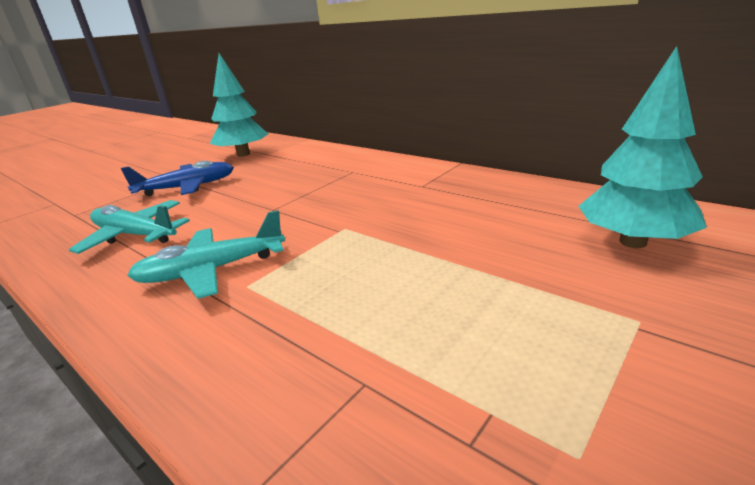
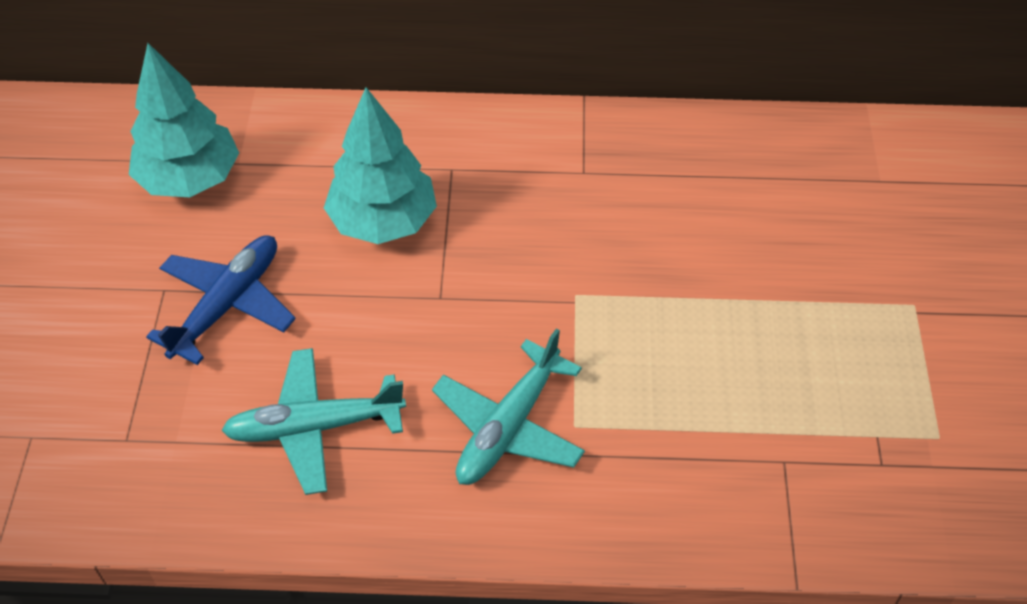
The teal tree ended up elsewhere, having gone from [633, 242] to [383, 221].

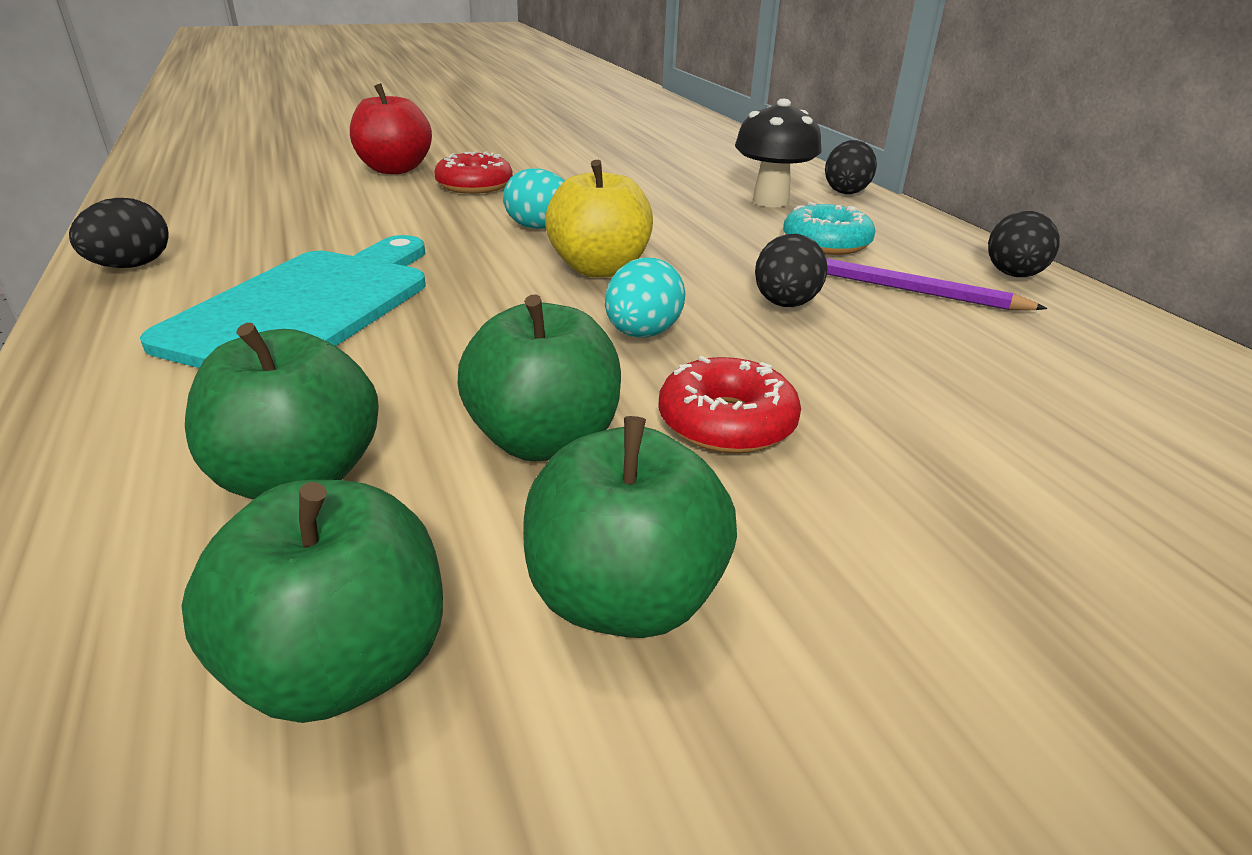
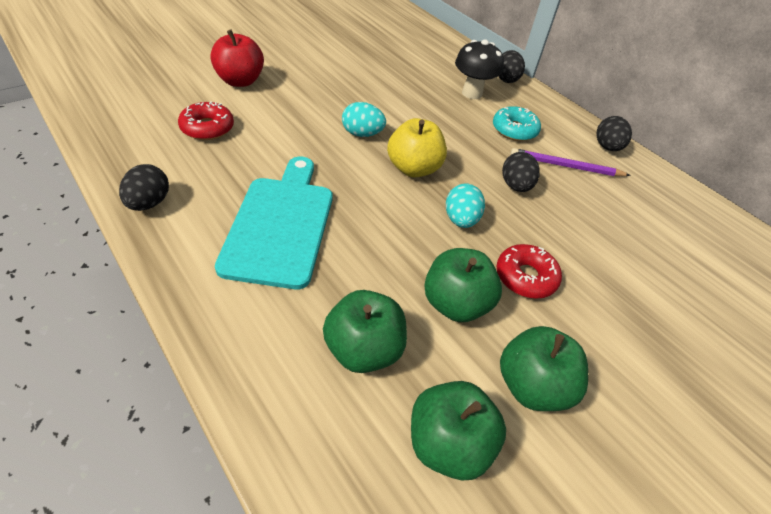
The crimson glazed donut ended up elsewhere, having gone from [474, 185] to [207, 128].

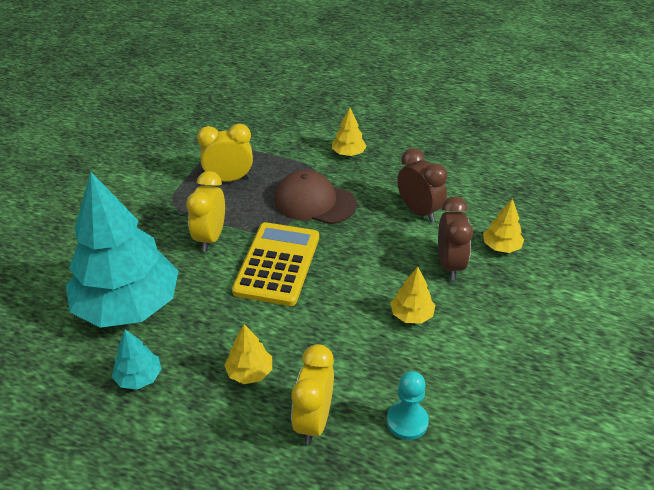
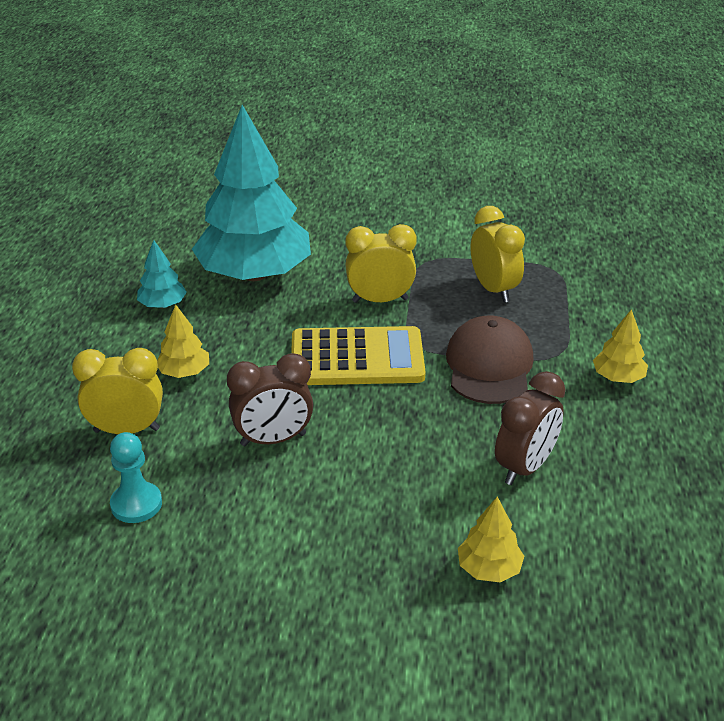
The dark brown bedside clock ended up elsewhere, having gone from [449, 265] to [273, 439].
The second view lost the bright yellow tree at [411, 315].

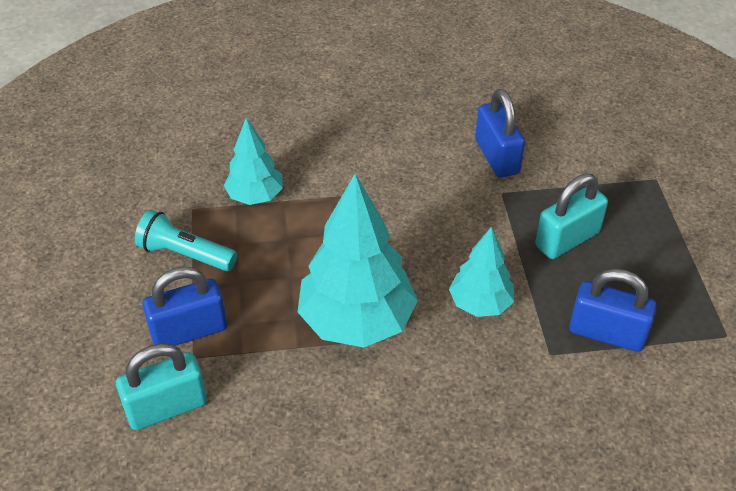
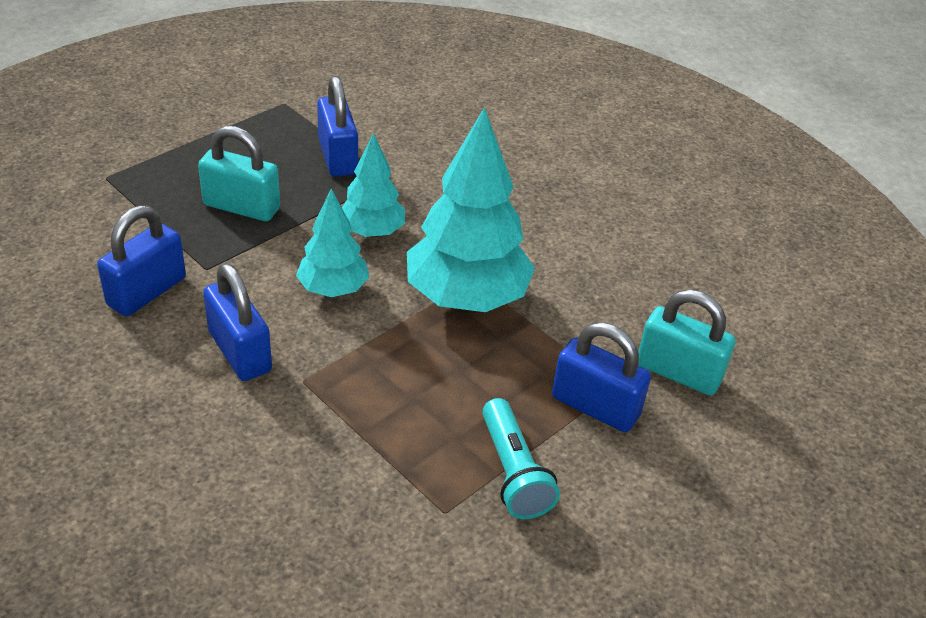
The second view gained the blue padlock at [239, 352].
The teal tree ended up elsewhere, having gone from [255, 196] to [333, 289].

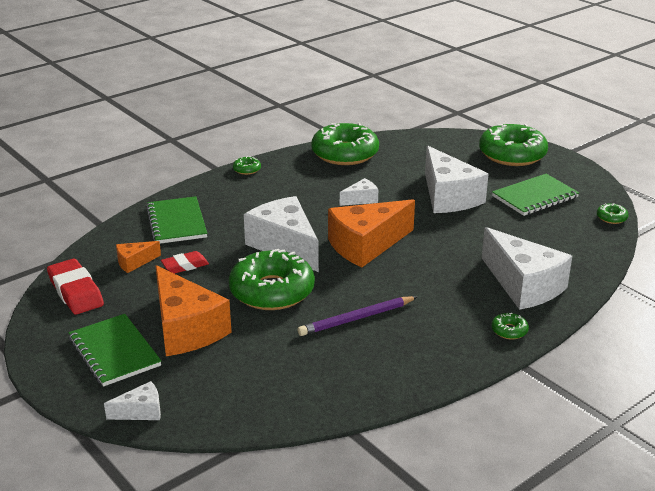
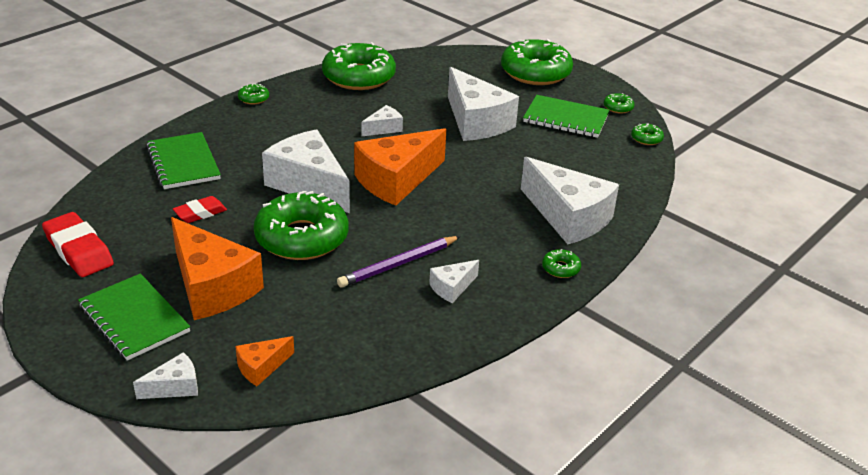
The orange cheese wedge ended up elsewhere, having gone from [134, 262] to [261, 367].
The second view gained the pure white cheese wedge at [452, 288].
The leaf-green exercise book at [535, 197] ended up facing another way, 60 degrees clockwise from before.
The second view gained the leaf-green glazed donut at [618, 107].

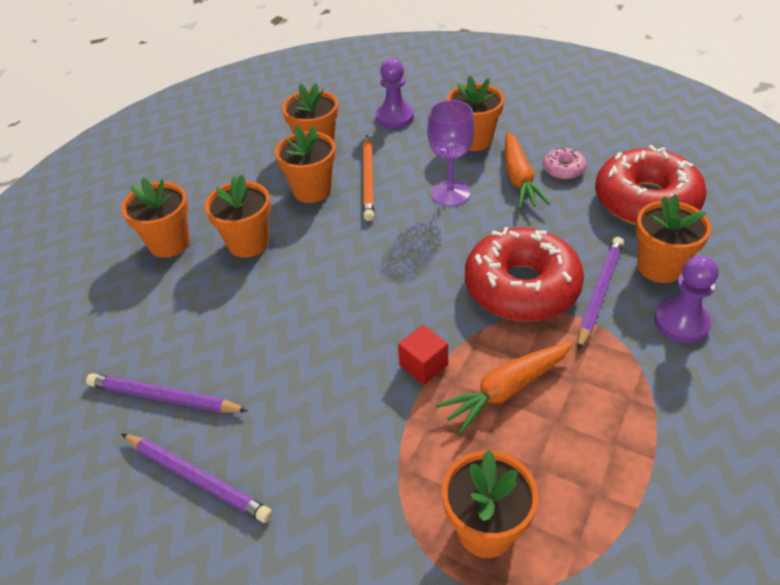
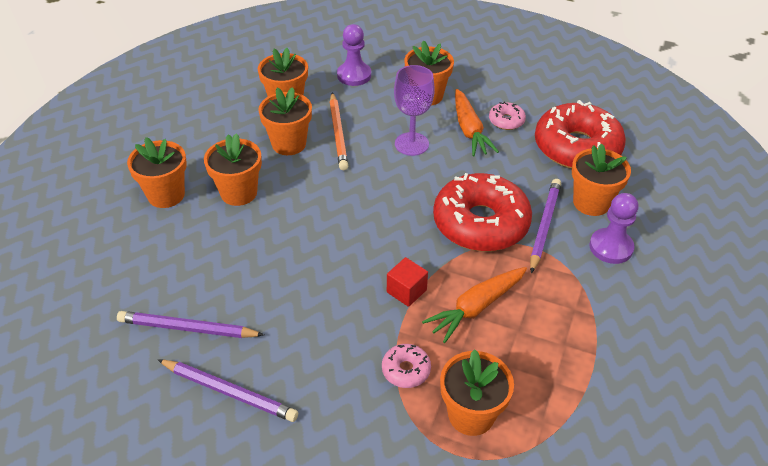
The second view gained the rose-pink glazed donut at [406, 370].

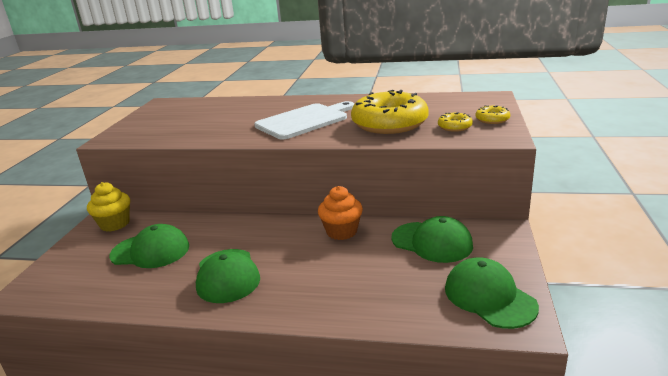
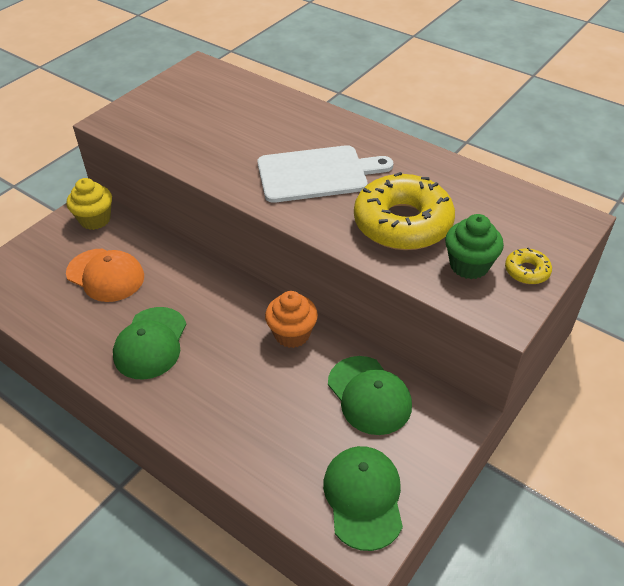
What was the leaf-green peaked cap at [150, 251] turned into the orange peaked cap at [105, 275].
Where the bright yellow glazed donut stood at [454, 127], the leaf-green muffin came to stand at [469, 265].

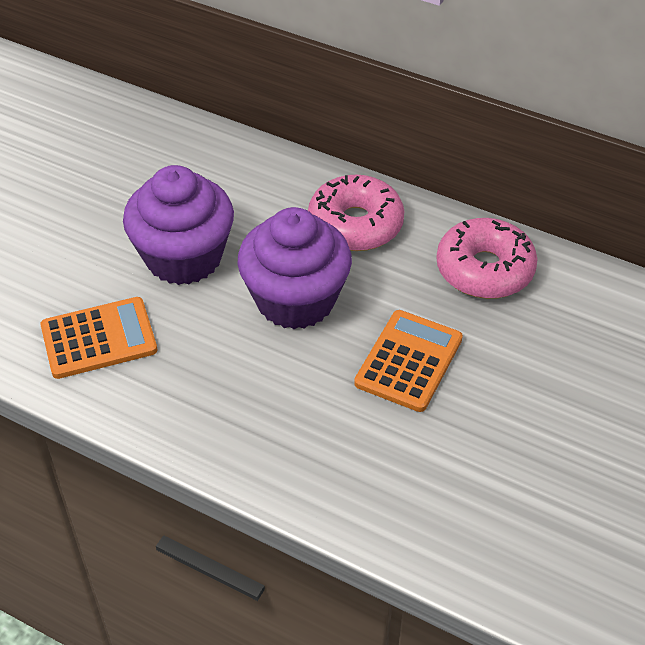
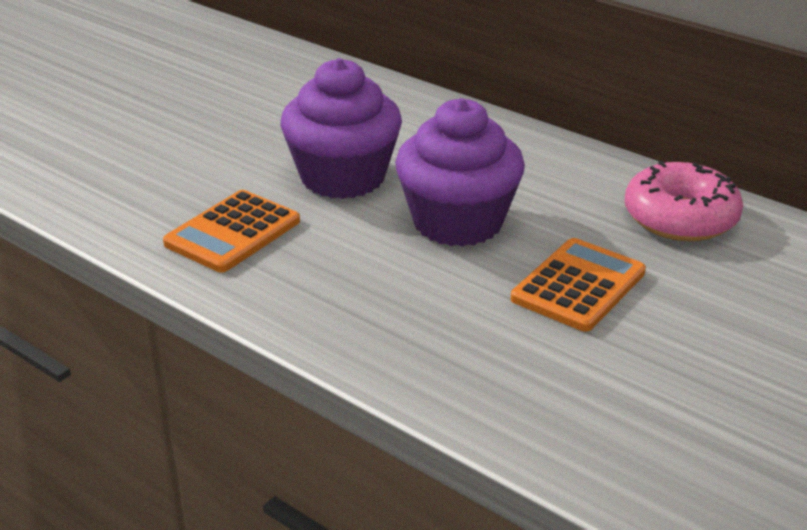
The orange pocket calculator at [99, 339] ended up facing another way, 135 degrees clockwise from before.
The second view lost the rose-pink glazed donut at [355, 224].

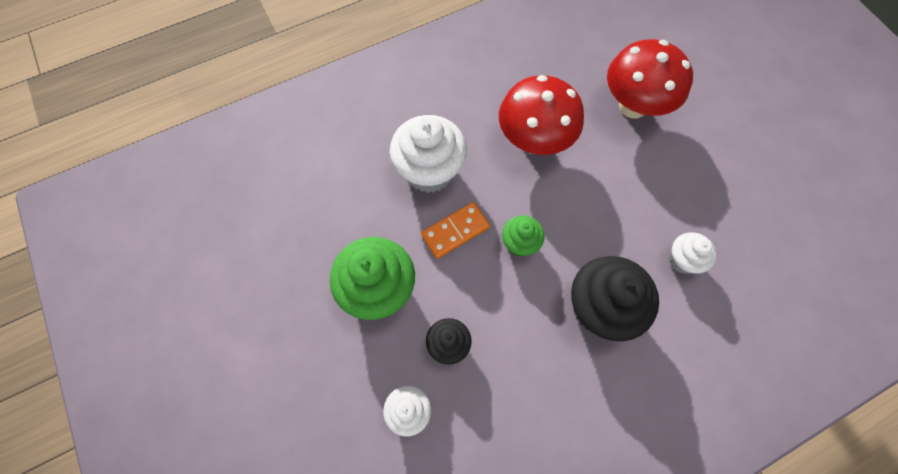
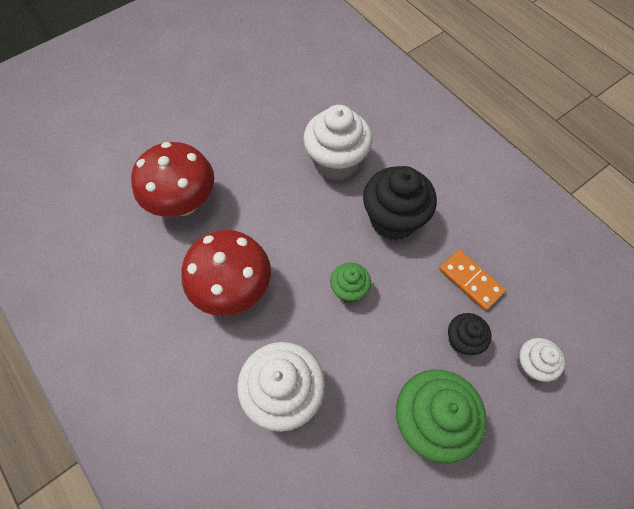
The size of the pure white muffin at [682, 260] changed by a factor of 1.86.
The orange domino tile ended up elsewhere, having gone from [455, 231] to [470, 281].

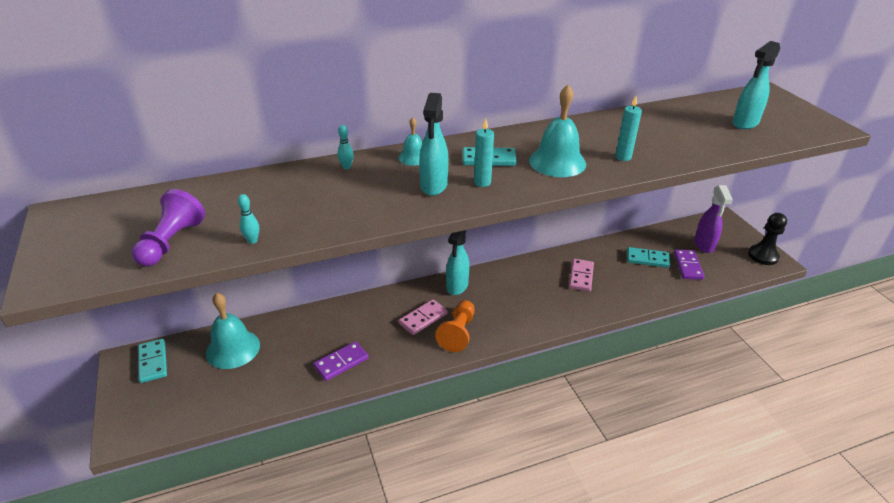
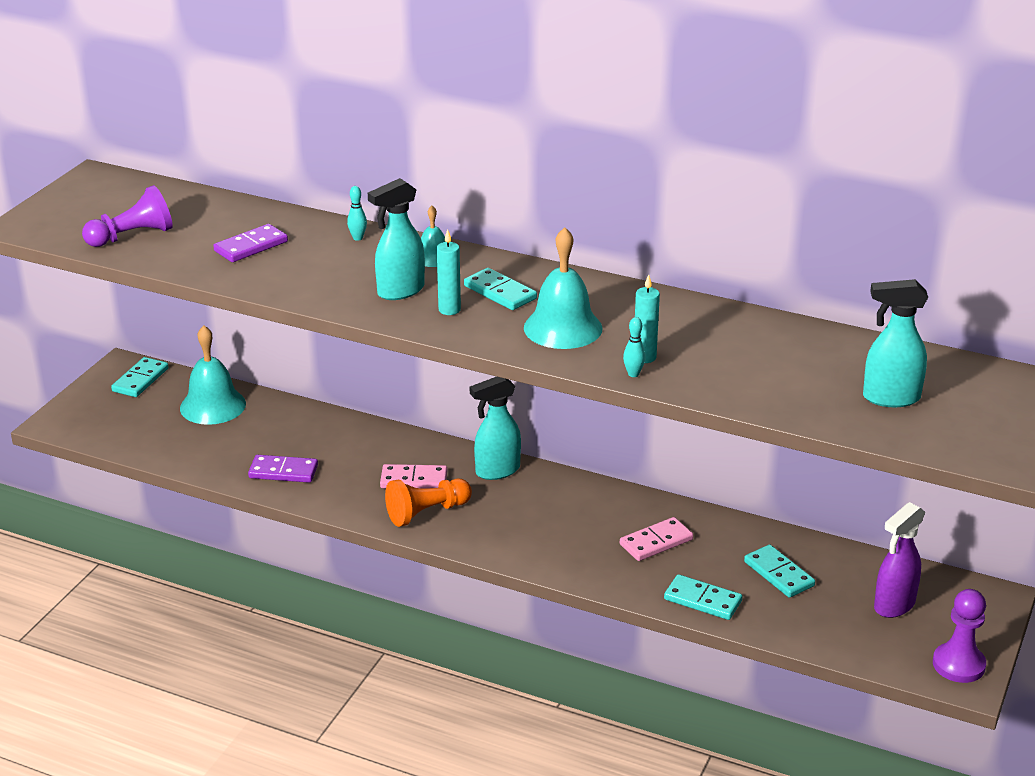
The royal purple domino tile ended up elsewhere, having gone from [688, 266] to [251, 246].
The teal skittle ended up elsewhere, having gone from [252, 241] to [633, 374].
The second view gained the teal domino tile at [702, 600].
What was the ebony pawn at [763, 256] turned into the royal purple pawn at [958, 665].

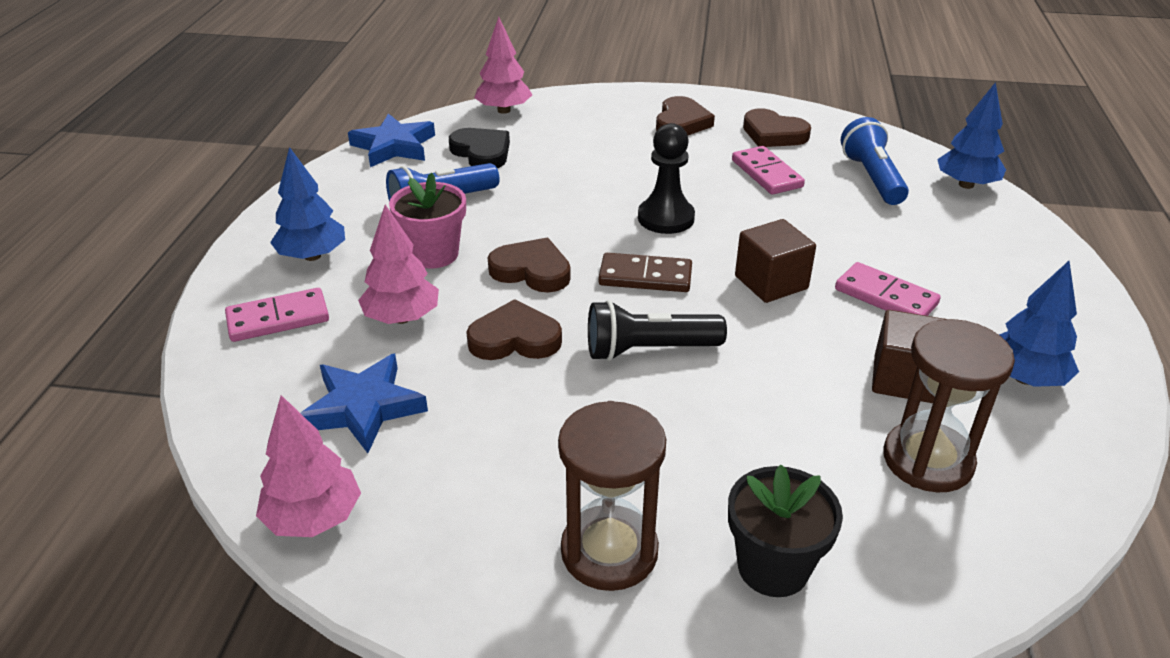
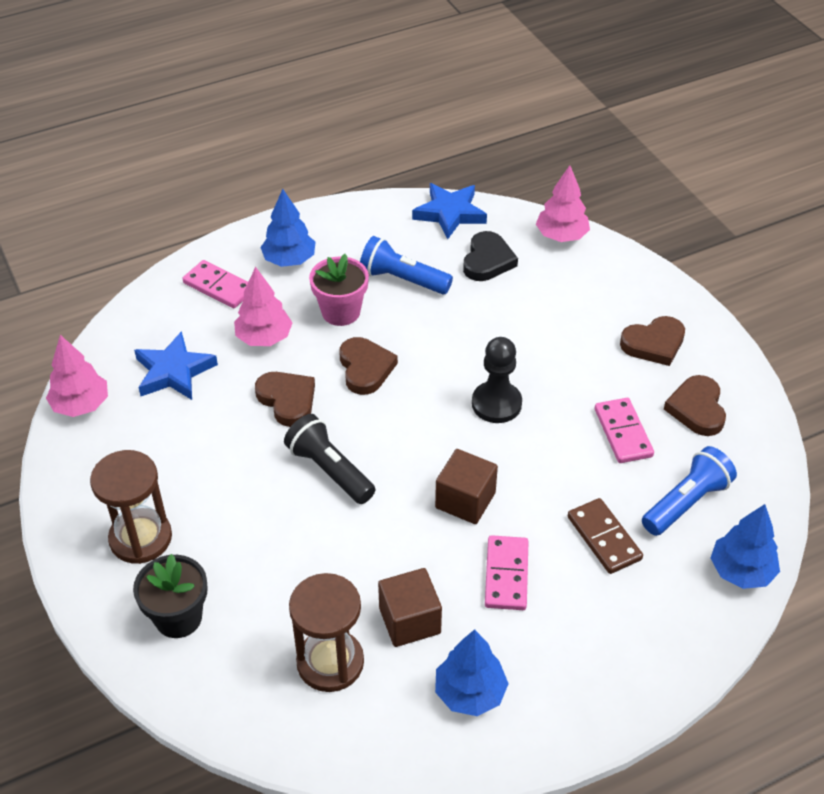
The dark brown domino tile ended up elsewhere, having gone from [645, 277] to [604, 538].
The rose-pink domino tile at [767, 174] ended up facing another way, 45 degrees counterclockwise from before.

